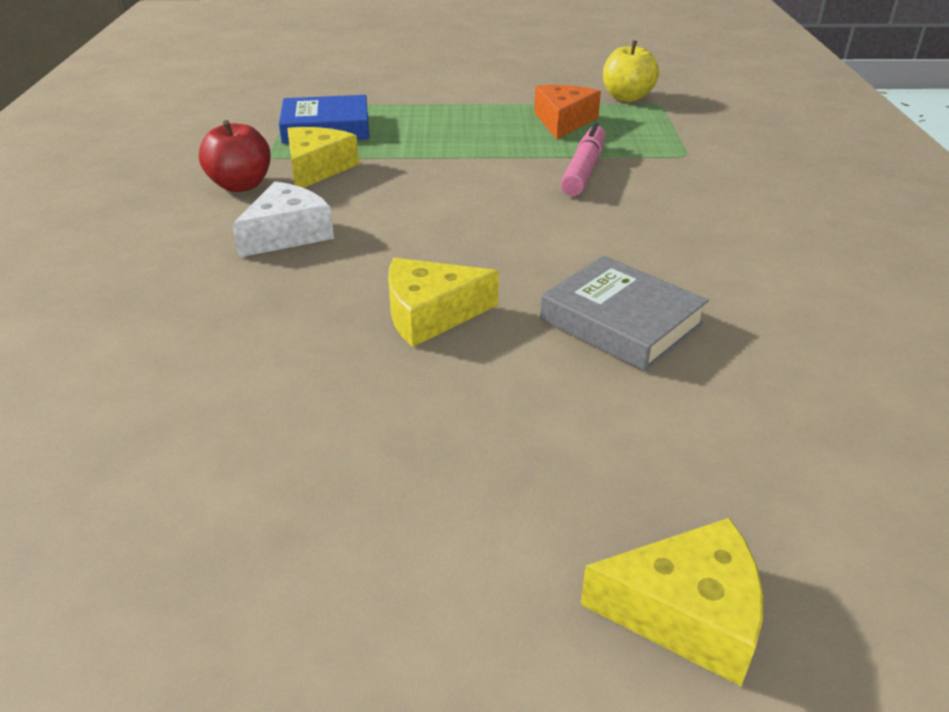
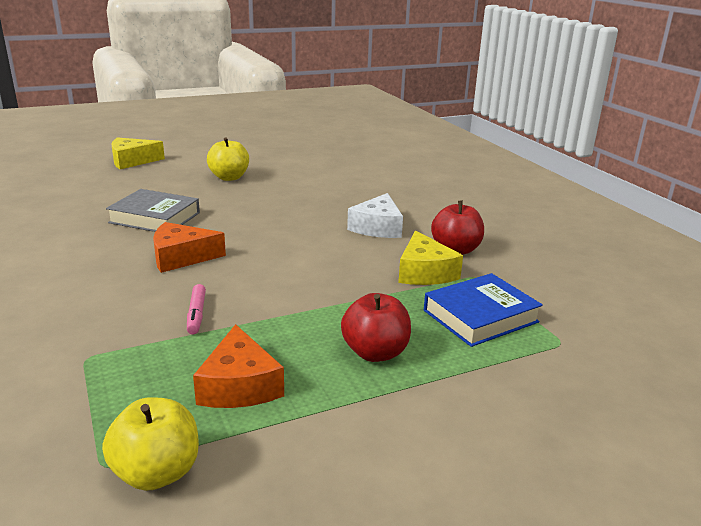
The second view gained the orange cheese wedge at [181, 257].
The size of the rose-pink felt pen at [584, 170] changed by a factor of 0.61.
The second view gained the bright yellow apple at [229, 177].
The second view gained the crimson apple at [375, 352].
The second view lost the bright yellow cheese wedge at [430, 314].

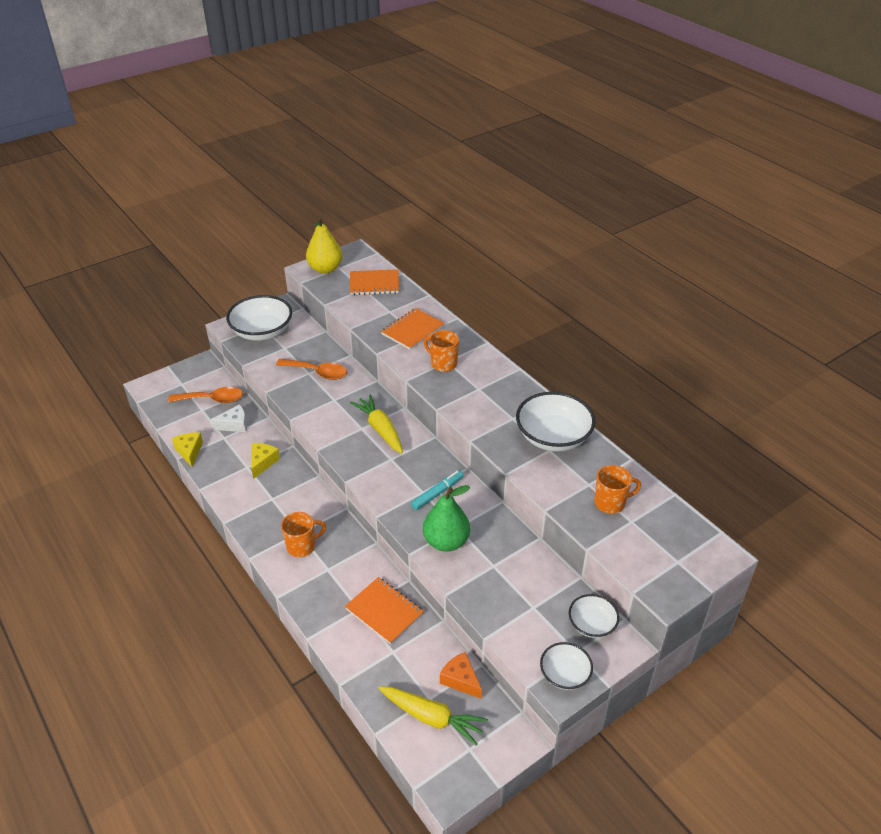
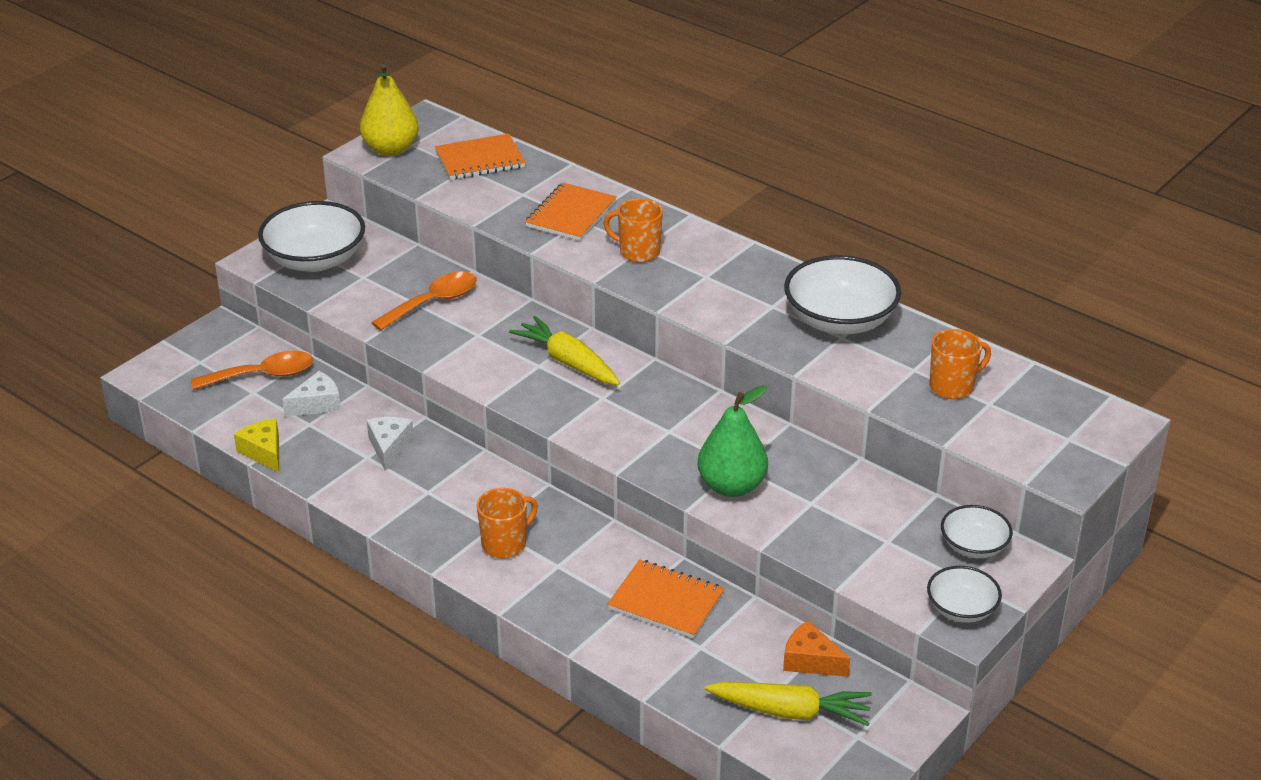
What was the bright yellow cheese wedge at [262, 462] turned into the pure white cheese wedge at [389, 447].
The orange tablespoon at [317, 372] ended up facing another way, 45 degrees counterclockwise from before.
The second view lost the teal felt pen at [437, 493].

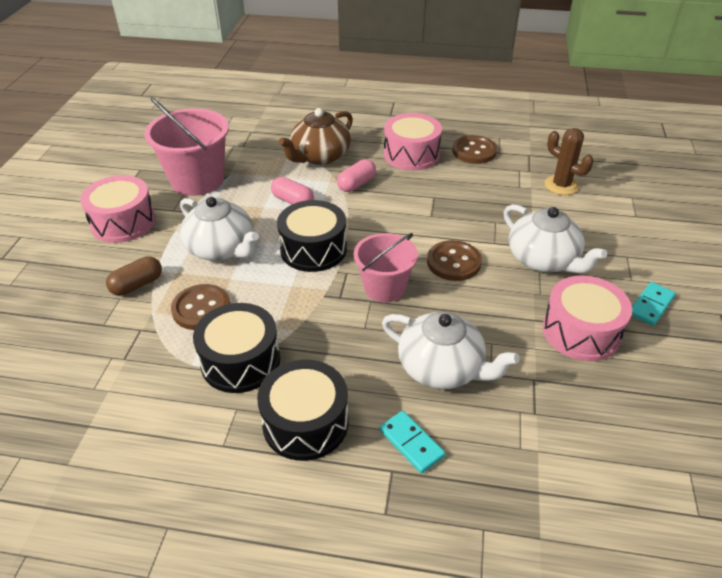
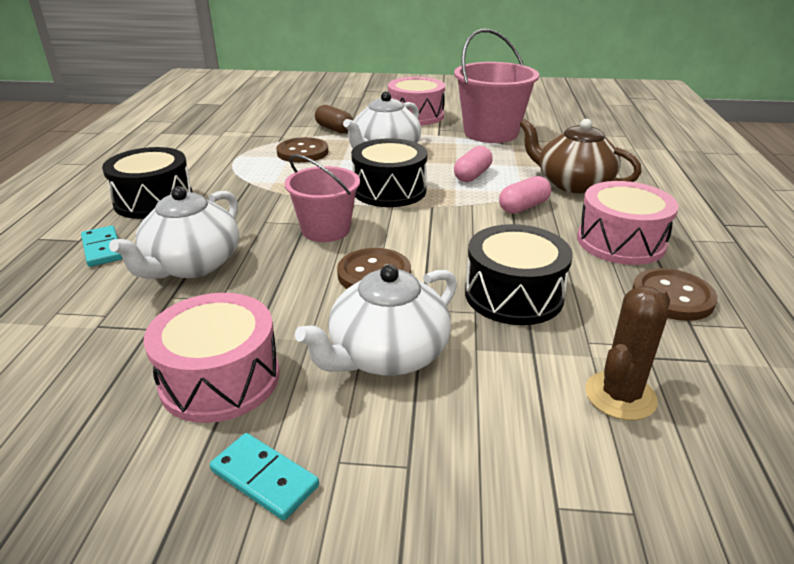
The teal domino tile at [411, 443] ended up facing another way, 75 degrees counterclockwise from before.
The ebony toy drum ended up elsewhere, having gone from [240, 361] to [514, 295].
The rose-pink capsule at [356, 184] ended up facing another way, 75 degrees counterclockwise from before.

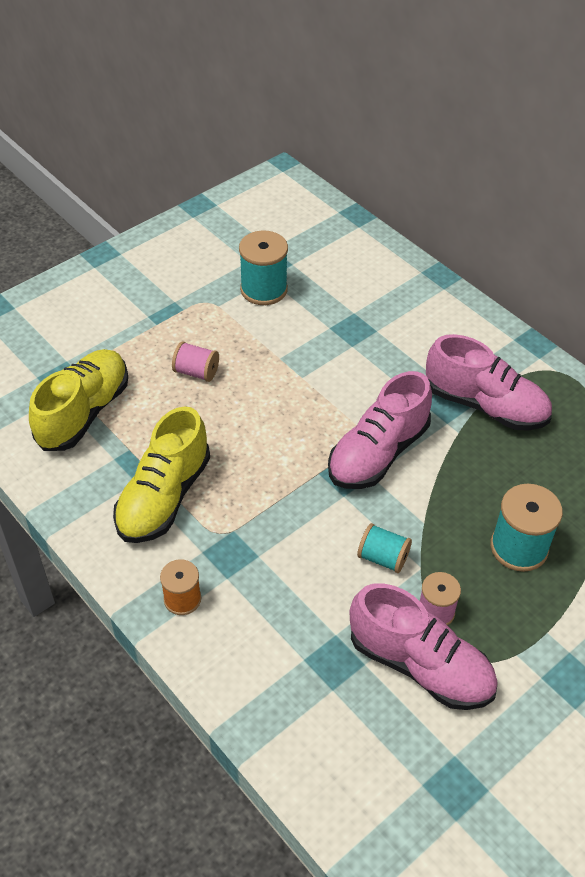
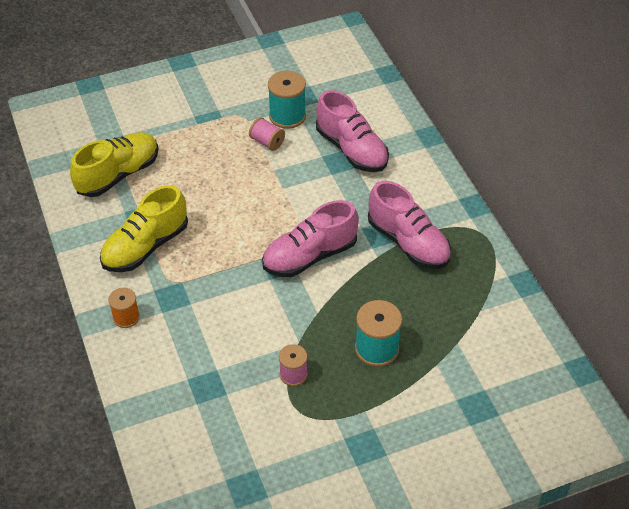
The rose-pink bobbin ended up elsewhere, having gone from [196, 372] to [267, 142].
The rose-pink shoe ended up elsewhere, having gone from [420, 665] to [351, 149].
The second view lost the teal bobbin at [383, 558].

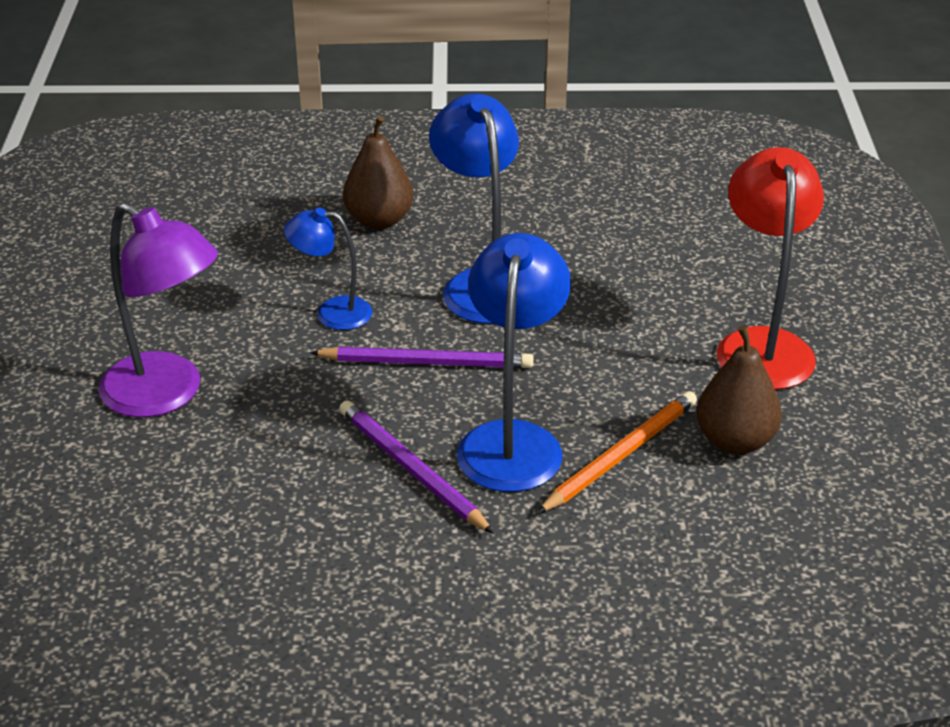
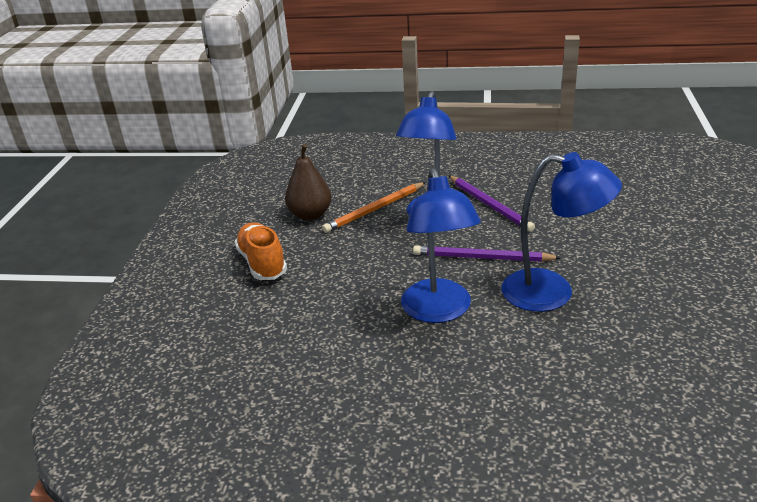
Where the crimson desk lamp stood at [762, 345], the orange shoe came to stand at [262, 263].
The size of the blue desk lamp at [332, 312] changed by a factor of 1.72.
The second view lost the royal purple desk lamp at [166, 394].
The second view lost the dark brown toy pear at [379, 220].

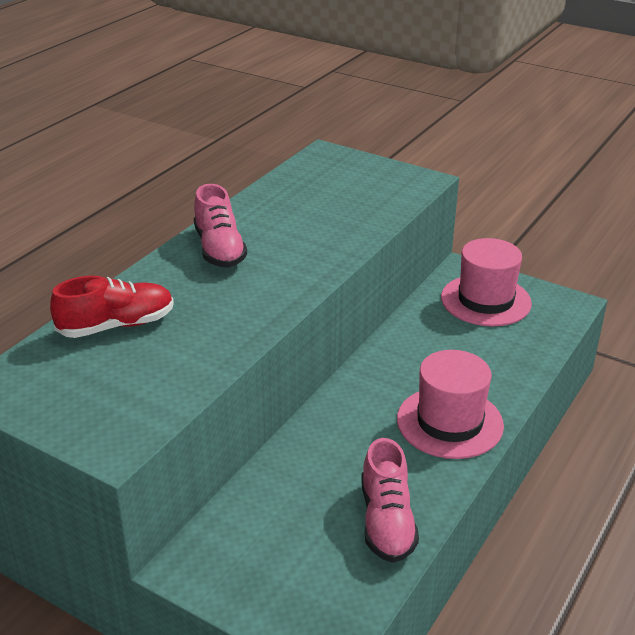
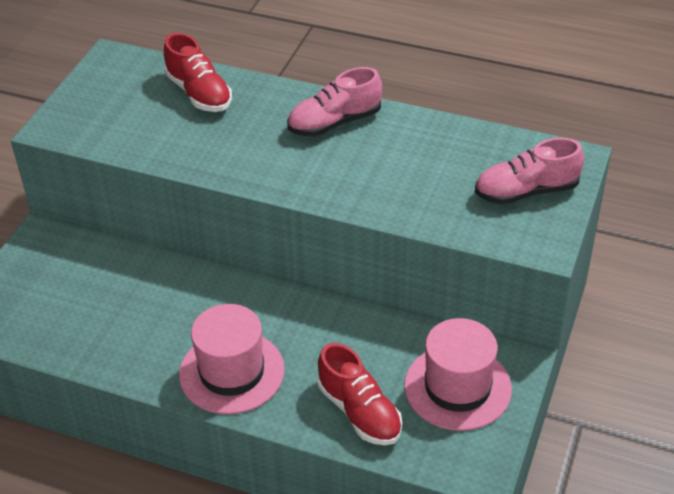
The second view gained the crimson shoe at [359, 412].
The rose-pink shoe ended up elsewhere, having gone from [386, 521] to [526, 191].

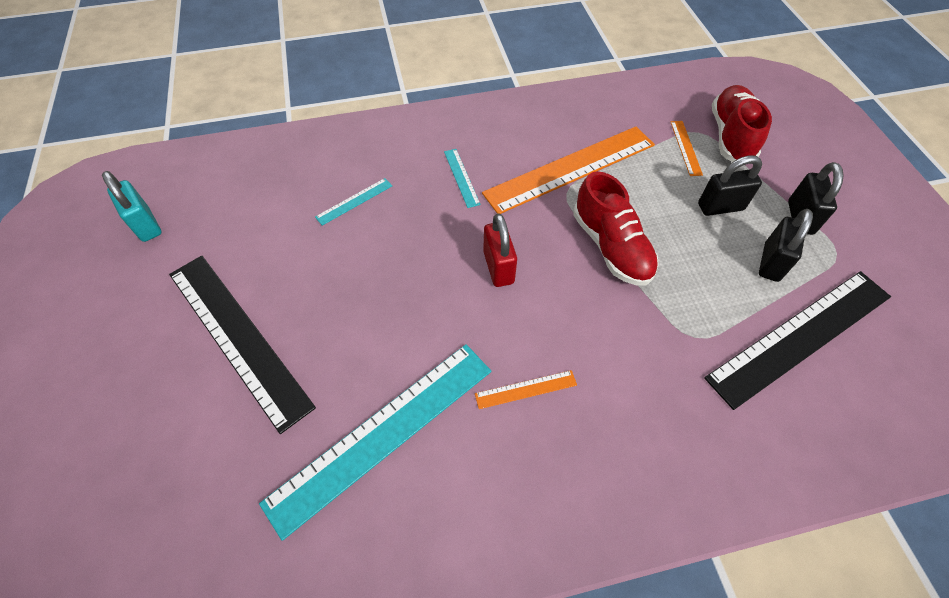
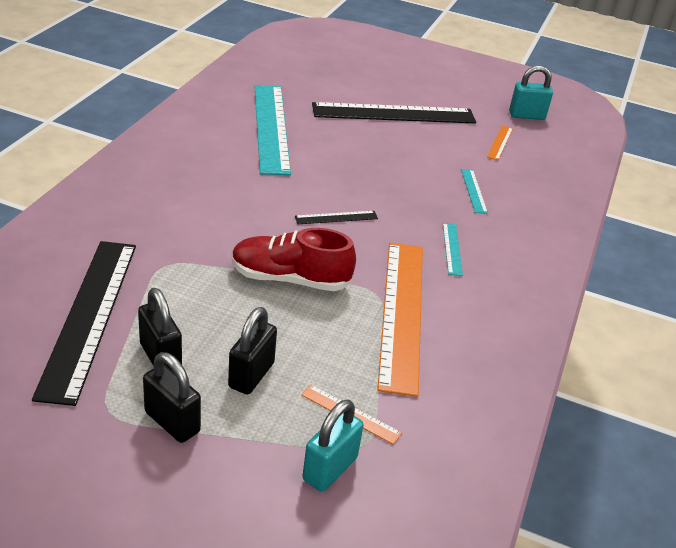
Where the crimson padlock stood at [498, 267], the ebony measuring stick came to stand at [336, 217].
Where the crimson shoe stood at [730, 136], the teal padlock came to stand at [330, 469].
The teal measuring stick at [461, 177] ended up facing another way, 75 degrees clockwise from before.
The orange measuring stick ended up elsewhere, having gone from [526, 389] to [500, 142].

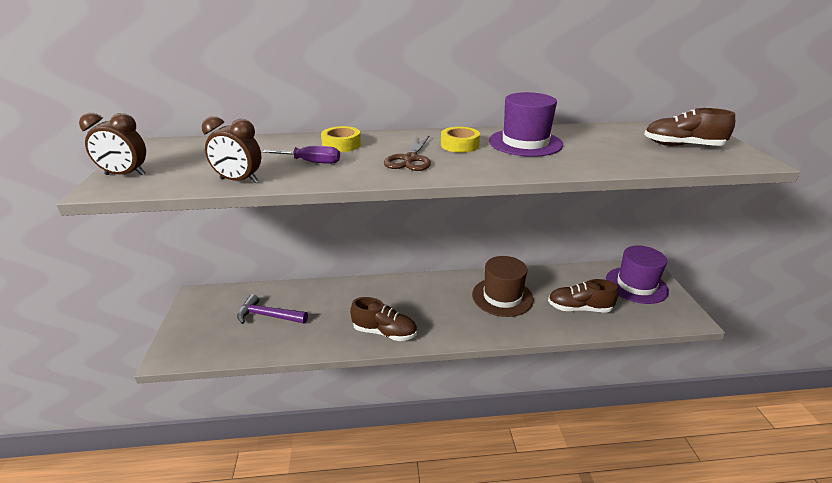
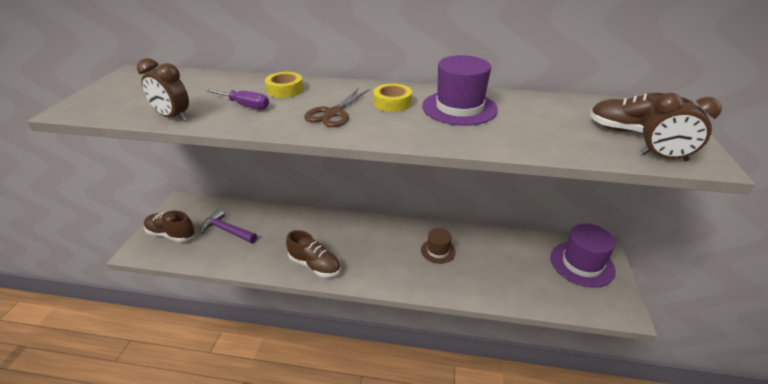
The dark brown shoe ended up elsewhere, having gone from [579, 308] to [171, 234].
The size of the dark brown tall hat at [502, 297] changed by a factor of 0.59.
The dark brown bedside clock ended up elsewhere, having gone from [125, 175] to [663, 157].

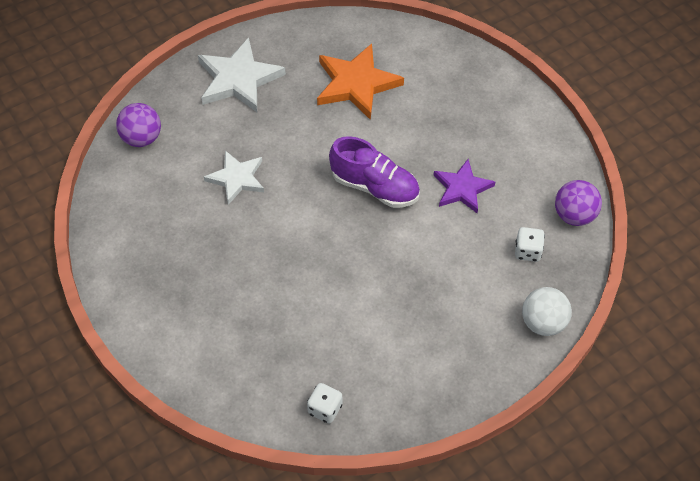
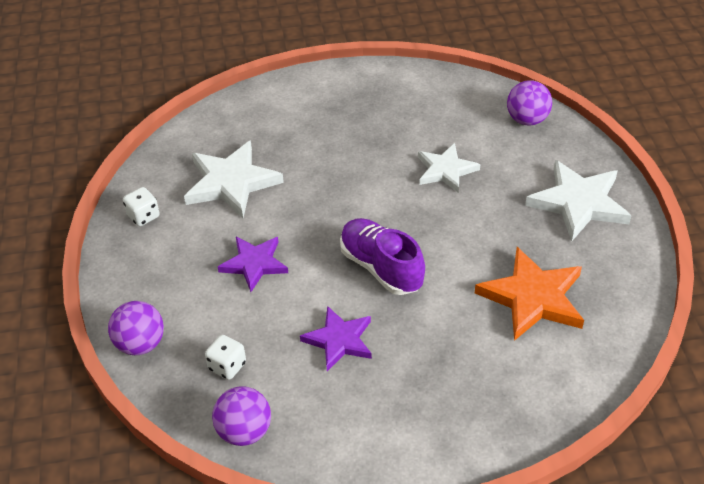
What was the pure white play ball at [543, 323] turned into the royal purple play ball at [140, 344].
The pure white game die ended up elsewhere, having gone from [325, 409] to [143, 216].
The second view gained the pure white star at [231, 182].
The second view gained the royal purple star at [254, 264].
The royal purple shoe at [375, 187] ended up facing another way, 90 degrees clockwise from before.

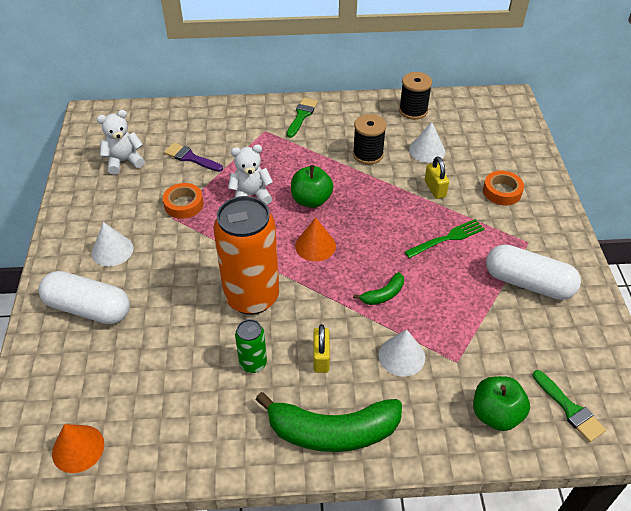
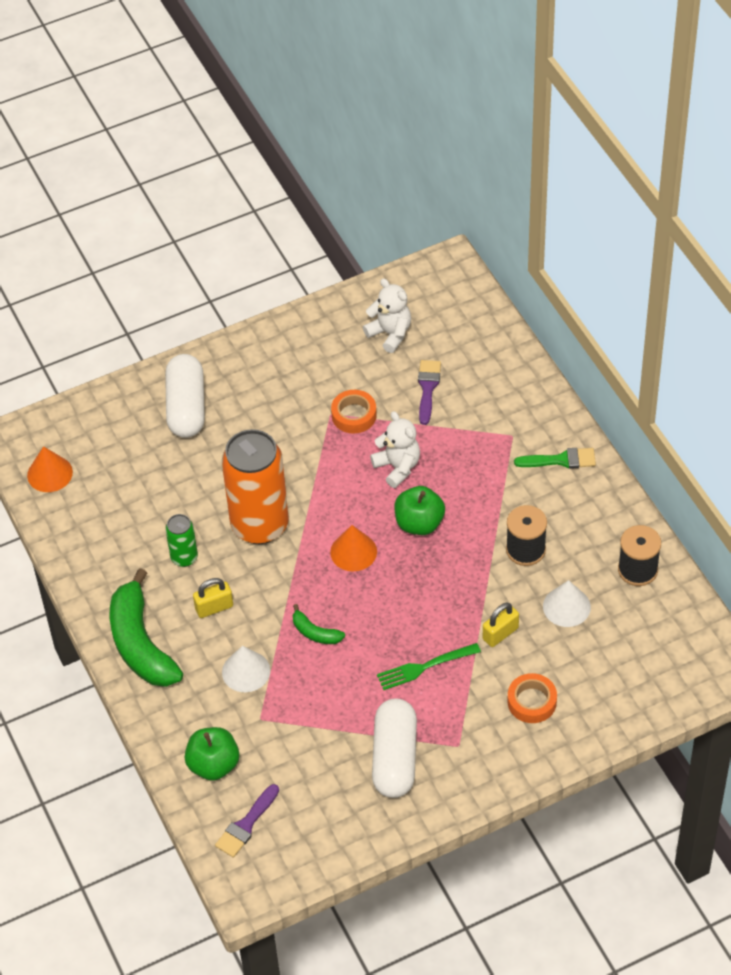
What was the leaf-green brush at [570, 409] turned into the royal purple brush at [246, 825].
The leaf-green dinner fork at [447, 238] ended up facing another way, 120 degrees clockwise from before.
The second view lost the pure white cone shape at [112, 250].

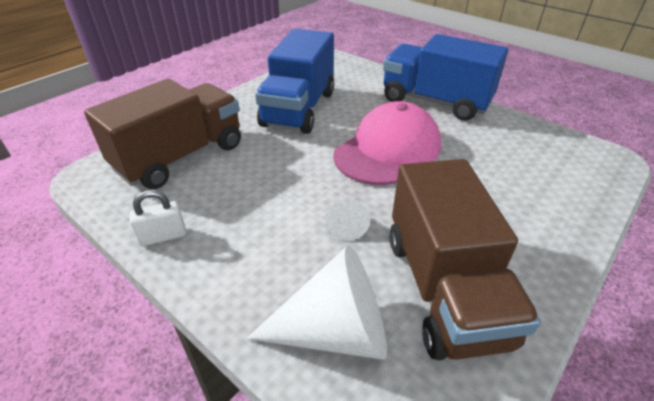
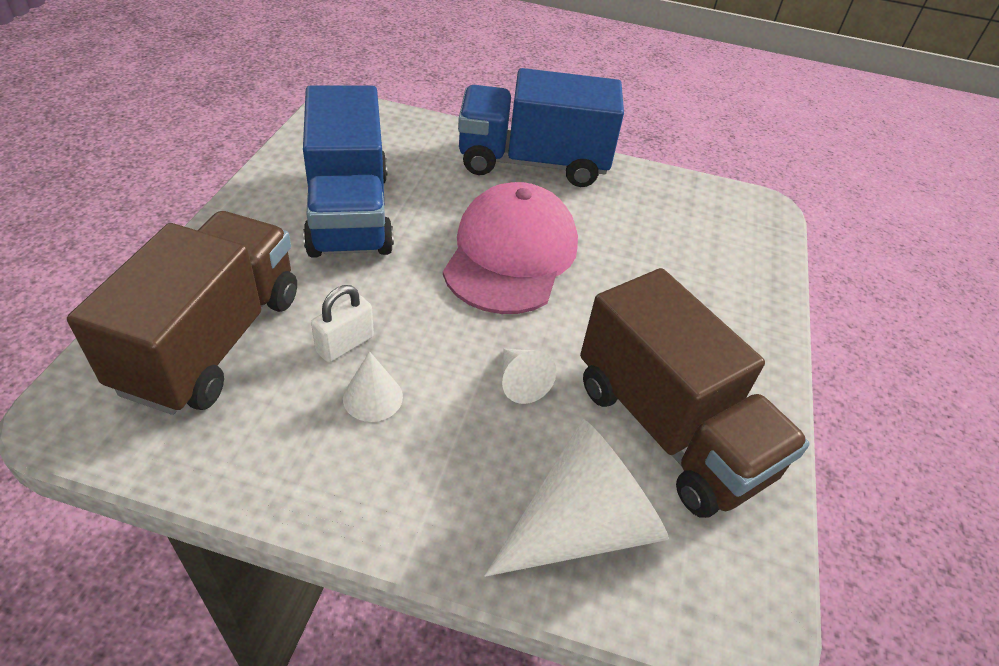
The pure white padlock ended up elsewhere, having gone from [163, 236] to [345, 344].
The second view gained the pure white cone shape at [373, 397].

